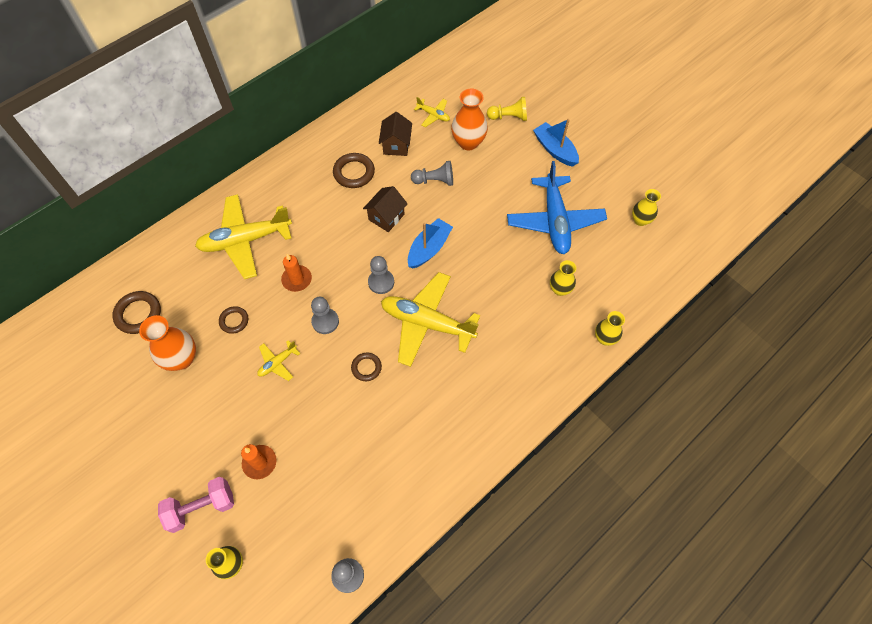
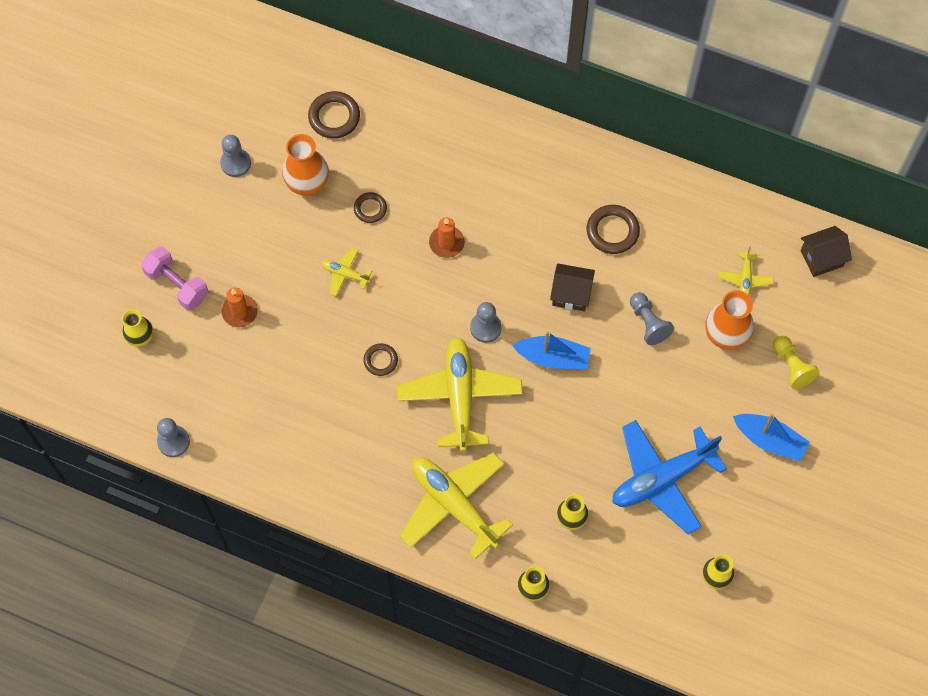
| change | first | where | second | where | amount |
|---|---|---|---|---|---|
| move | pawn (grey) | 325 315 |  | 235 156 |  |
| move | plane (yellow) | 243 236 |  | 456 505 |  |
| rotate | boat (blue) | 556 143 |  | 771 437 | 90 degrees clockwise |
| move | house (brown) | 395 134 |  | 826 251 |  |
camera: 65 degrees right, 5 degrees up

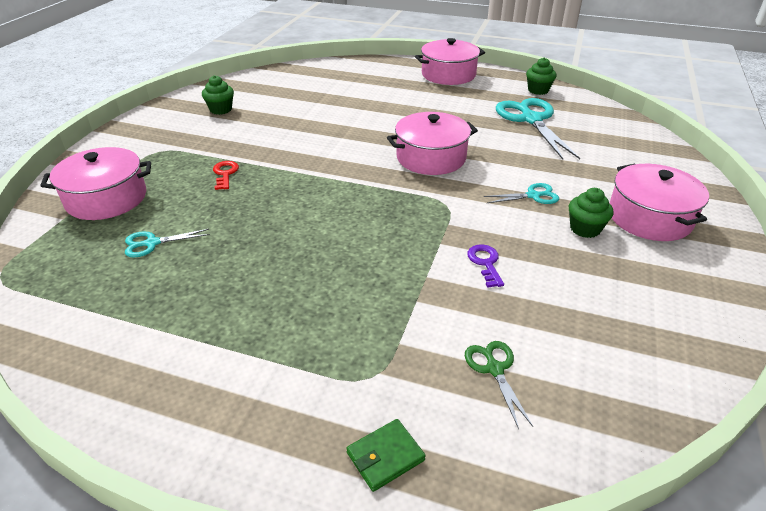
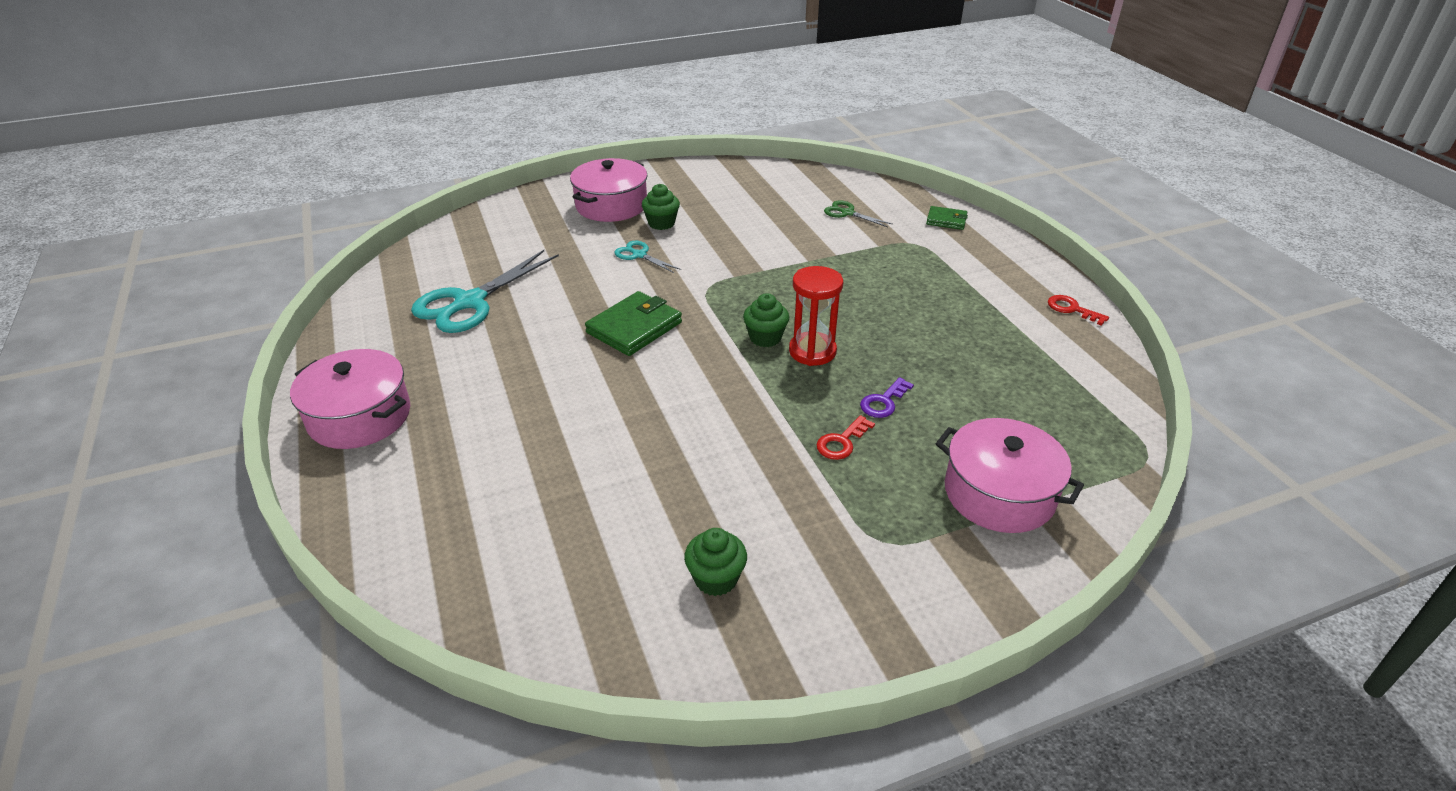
| change | first | where | second | where | amount |
|---|---|---|---|---|---|
| replace | pot (pink) | 432 143 | wallet (green) | 633 323 |  |
| move | cupcake (green) | 541 76 |  | 766 320 |  |
| insert |  |  | hourglass (red) | 816 316 |  |
| rotate | scissors (green) | 499 385 |  | 858 213 | 90 degrees clockwise |
| move | key (purple) | 485 266 |  | 887 397 |  |
| insert |  |  | key (red) | 1078 310 |  |
| delete | scissors (turquoise) | 167 243 |  |  |  |
camera: 130 degrees left, 0 degrees up

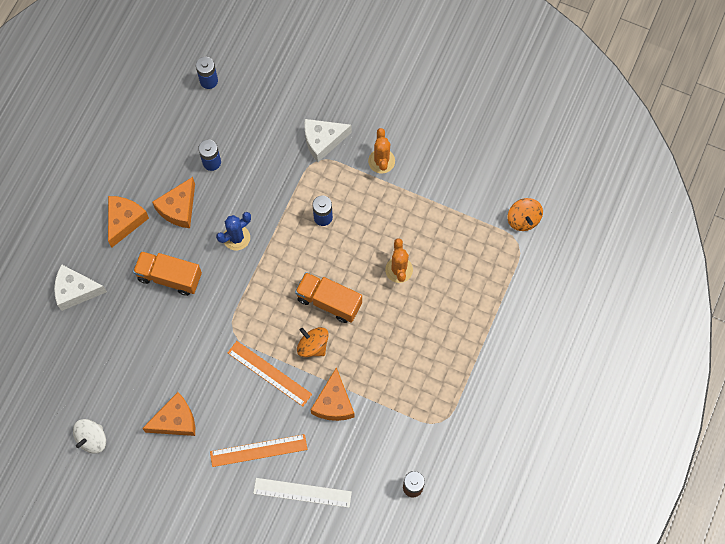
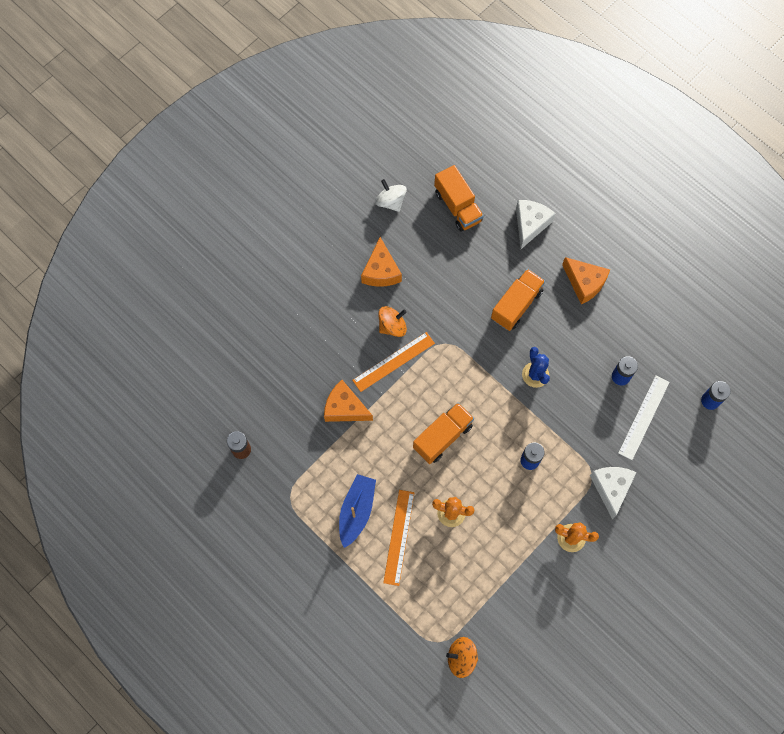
| change | first | where | second | where | amount |
|---|---|---|---|---|---|
| insert |  |  | boat (blue) | 357 511 |  |
| move | spinning top (orange) | 313 342 |  | 392 321 |  |
| move | ruler (orange) | 259 450 |  | 399 538 |  |
| insert |  |  | truck (orange) | 459 198 |  |
| move | ruler (white) | 302 493 |  | 644 417 |  |
| delete | cheese (orange) | 173 202 |  |  |  |
camera: 110 degrees right, 0 degrees up

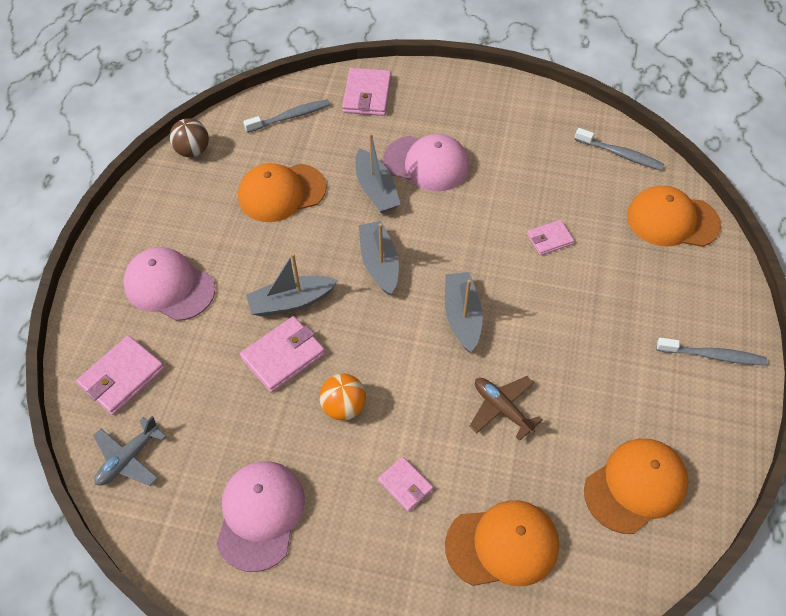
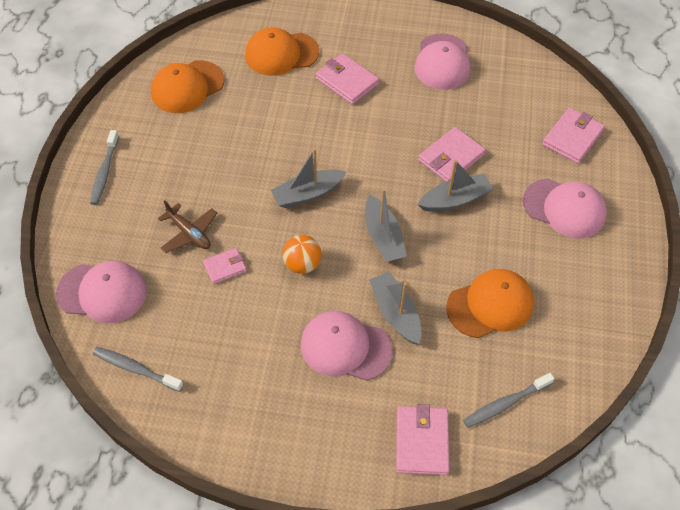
| change | first | where | second | where | amount |
|---|---|---|---|---|---|
| recolor | cap (orange) | 674 216 | cap (pink) | 101 292 |  |
| rotate | toothbrush (grey) | 711 352 |  | 104 167 | 90 degrees counterclockwise |
| move | plane (brown) | 506 408 |  | 187 226 |  |
| rotate | boat (grey) | 464 312 |  | 309 178 | 75 degrees clockwise |
| move | ball (orange) | 342 397 |  | 302 254 |  |
| resize | wallet (pink) | 405 484 |  | 347 79 | x1.64 |
| delete | plane (grey) | 129 451 |  |  |  |
| delete | ball (brown) | 189 137 |  |  |  |
camera: 175 degrees right, 0 degrees up

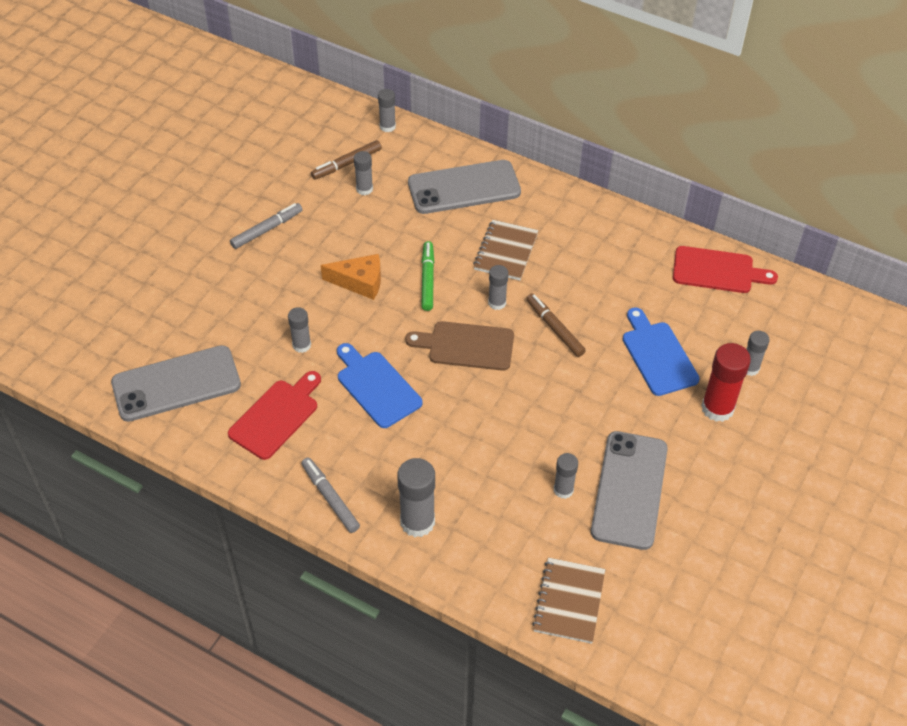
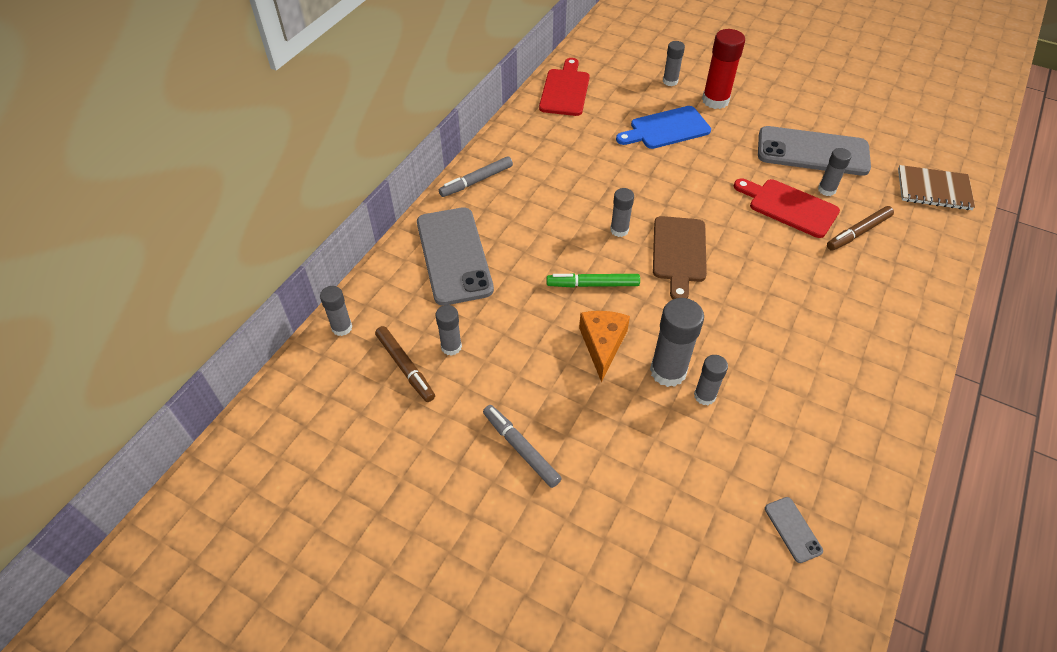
| change | first | where | second | where | amount |
|---|---|---|---|---|---|
| move | marker (grey) | 330 495 |  | 476 176 |  |
| move | glue stick (grey) | 416 497 |  | 677 342 |  |
| move | cutting board (red) | 274 415 |  | 787 208 |  |
| resize | phone (grey) | 176 383 |  | 794 530 | x0.41 |
| move | marker (brown) | 556 325 |  | 860 228 |  |
| delete | cutting board (blue) | 379 385 |  |  |  |
| delete | notebook (brown) | 505 250 |  |  |  |
camera: 90 degrees left, 0 degrees up

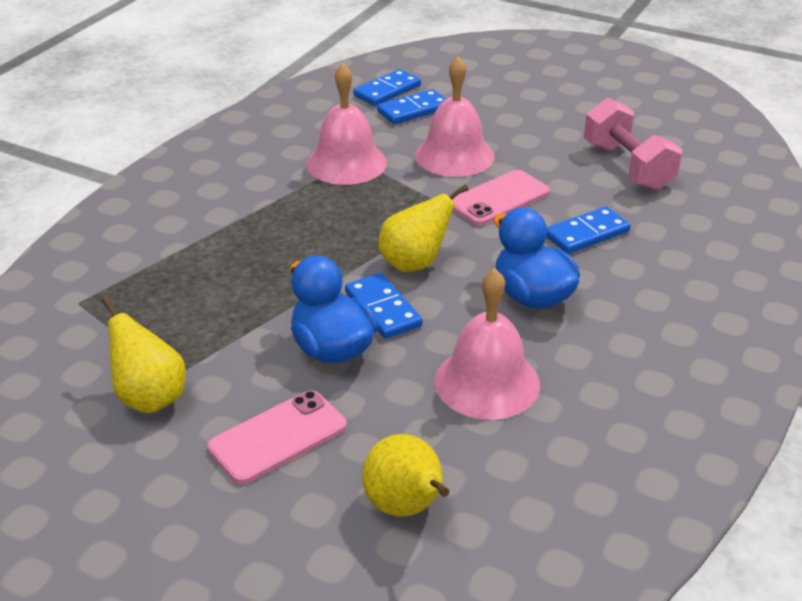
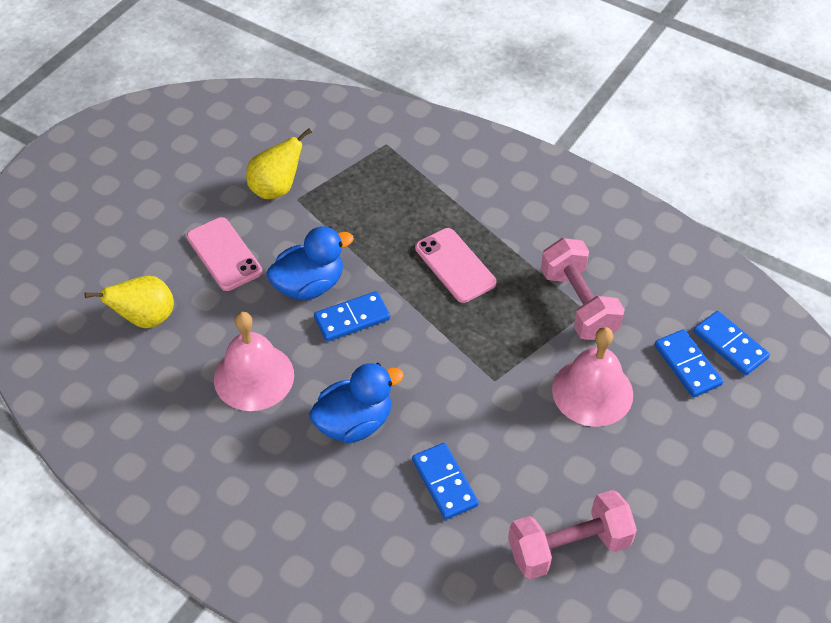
| change | first | where | second | where | amount |
|---|---|---|---|---|---|
| move | phone (pink) | 501 197 |  | 456 265 |  |
| replace | bell (pink) | 346 124 | dumbbell (pink) | 583 289 |  |
| delete | pear (yellow) | 424 228 |  |  |  |
camera: 95 degrees right, 15 degrees up

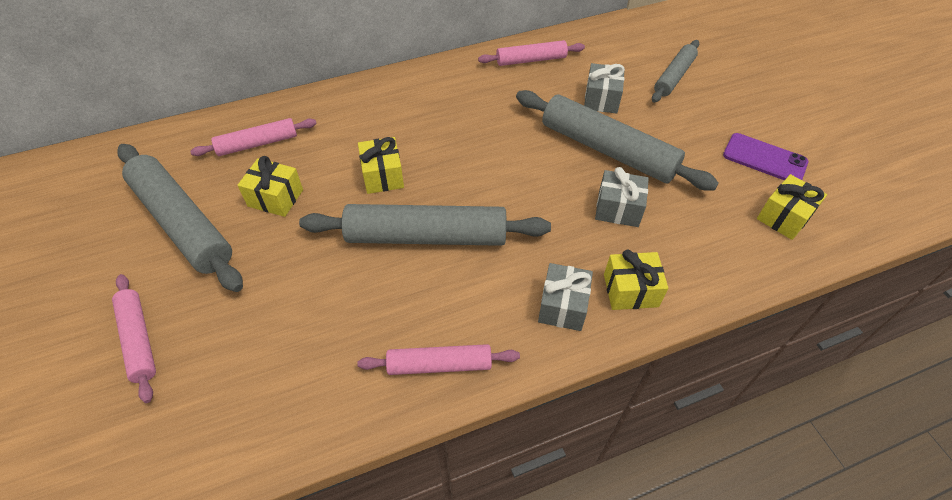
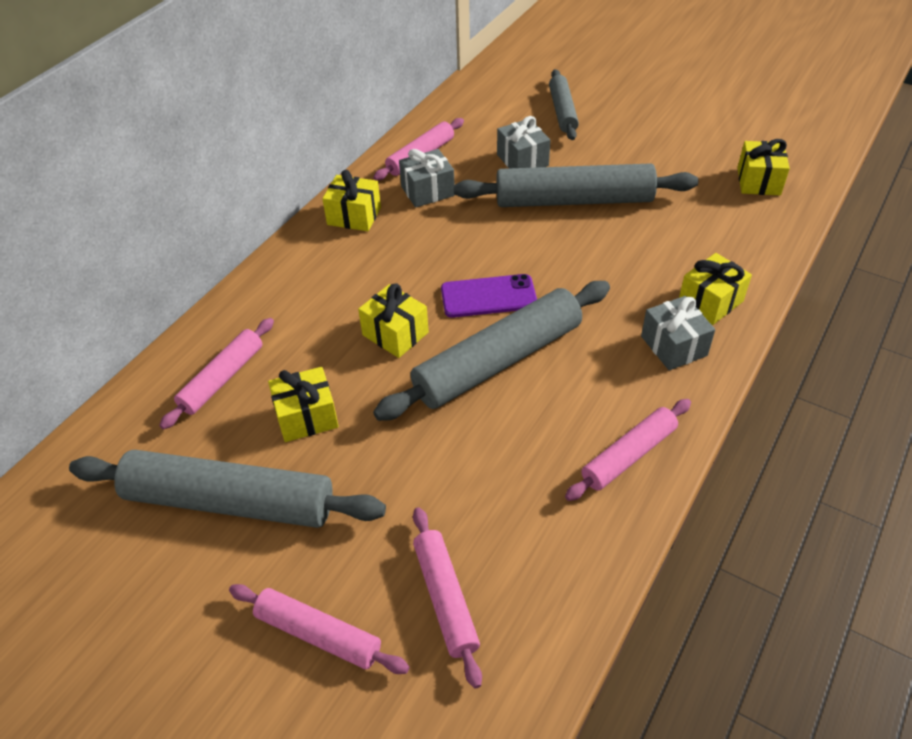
| change | first | where | second | where | amount |
|---|---|---|---|---|---|
| insert |  |  | gift (yellow) | 351 200 |  |
| move | gift (grey) | 622 197 |  | 427 178 |  |
| insert |  |  | rolling pin (pink) | 447 598 |  |
| move | phone (purple) | 765 156 |  | 489 296 |  |
camera: 35 degrees left, 5 degrees down

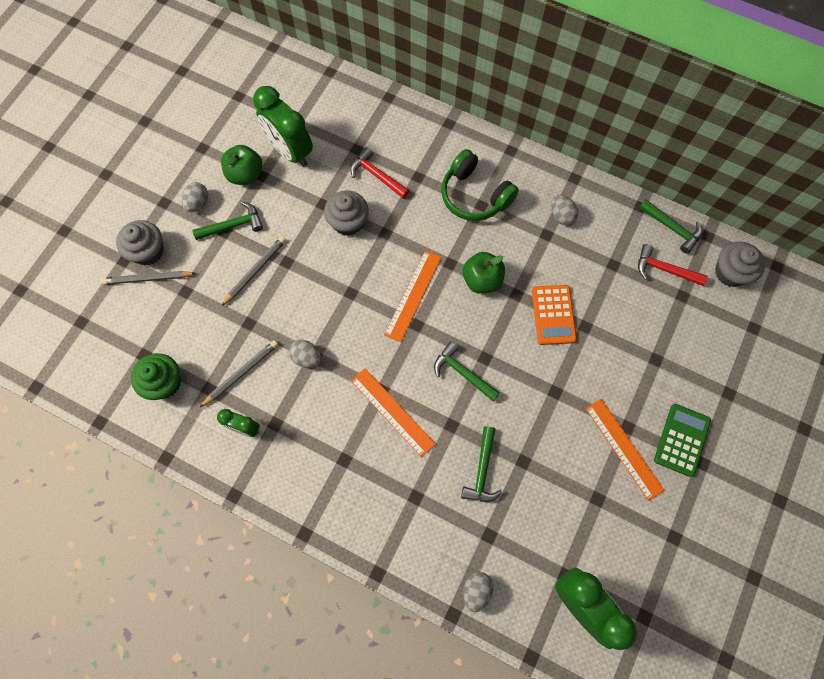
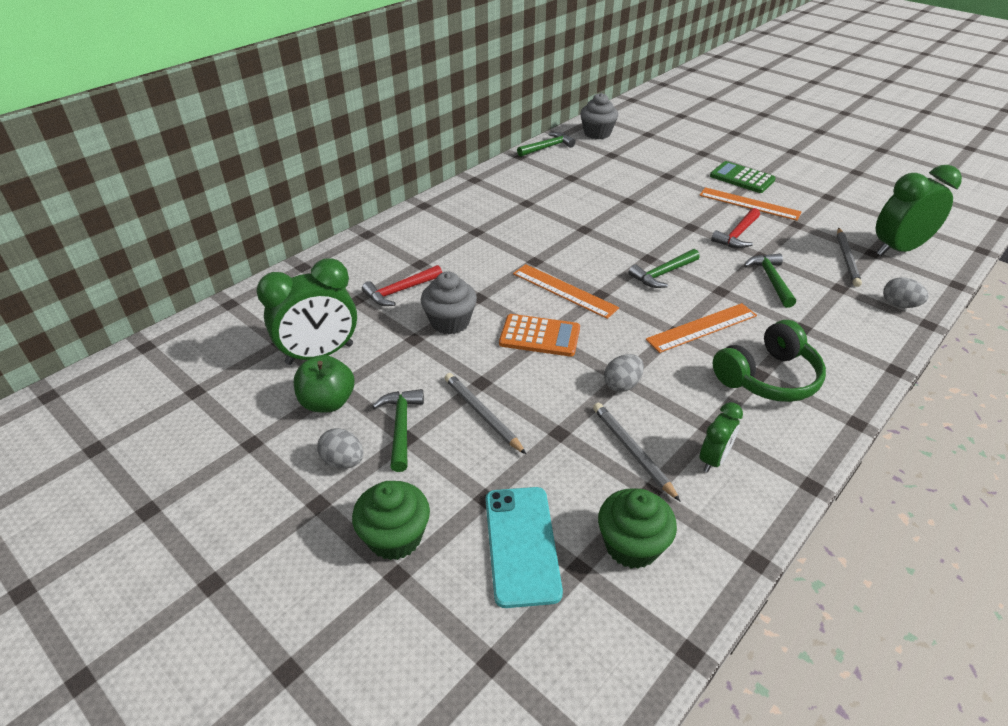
| change | first | where | second | where | amount |
|---|---|---|---|---|---|
| recolor | cupcake (grey) | 140 243 | cupcake (green) | 391 520 |  |
| insert |  |  | phone (turquoise) | 524 547 |  |
| move | calculator (orange) | 554 315 |  | 539 335 |  |
| rotate | ruler (orange) | 625 450 |  | 750 204 | 45 degrees clockwise |
| move | hammer (red) | 673 265 |  | 735 228 |  |
| move | headphones (green) | 480 185 |  | 769 361 |  |
| rotate | hammer (green) | 482 464 |  | 770 280 | 120 degrees counterclockwise |
| move | pencil (grey) | 148 278 |  | 849 257 |  |
| delete | apple (green) | 484 273 |  |  |  |
| delete | egg (grey) | 565 210 |  |  |  |
camera: 75 degrees left, 30 degrees down

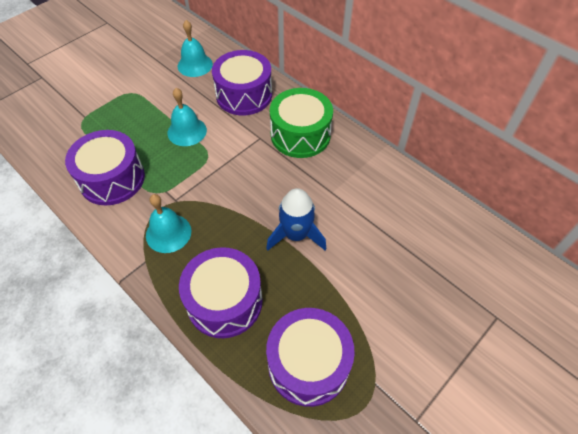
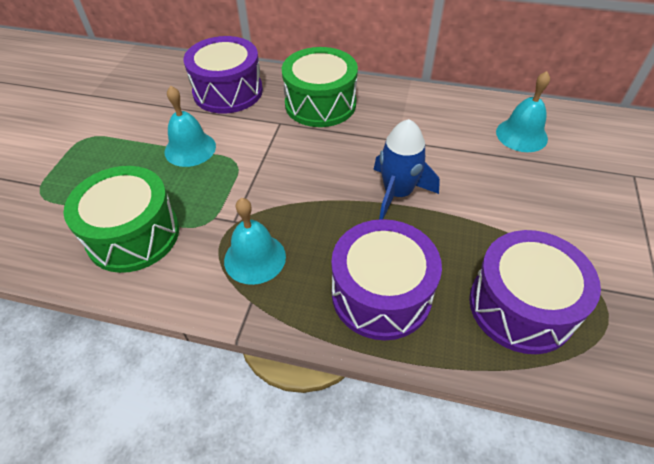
| change | first | where | second | where | amount |
|---|---|---|---|---|---|
| recolor | drum (purple) | 105 167 | drum (green) | 121 219 |  |
| move | bell (turquoise) | 195 48 |  | 523 111 |  |
camera: 30 degrees left, 5 degrees down

